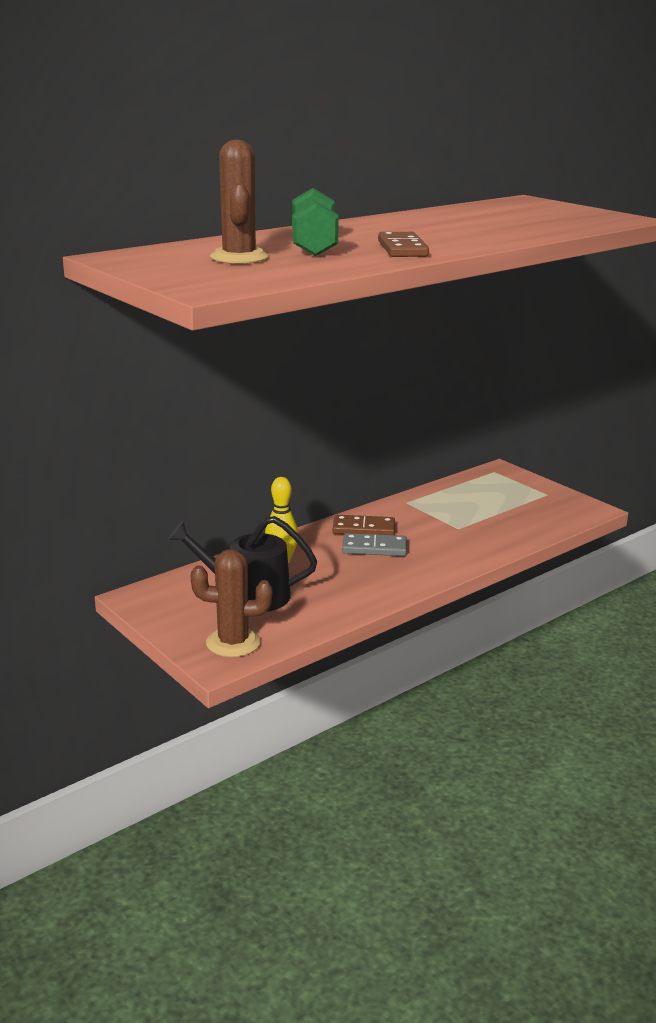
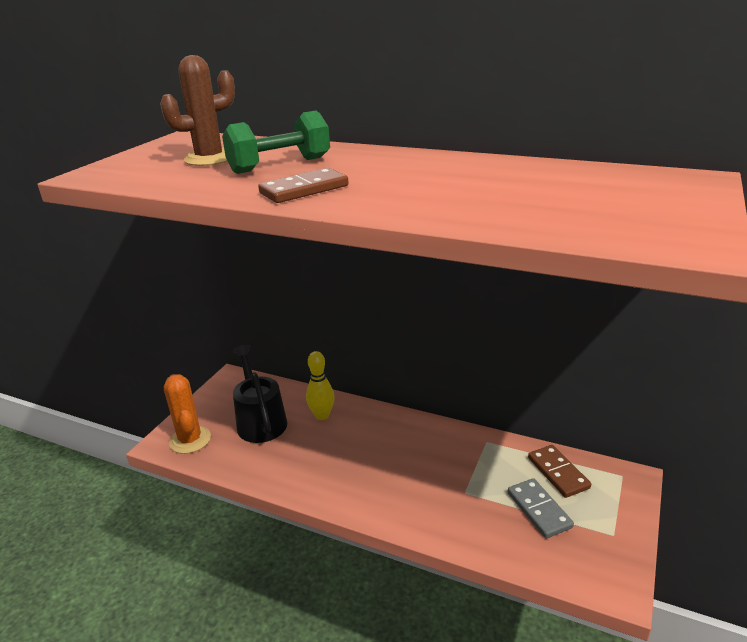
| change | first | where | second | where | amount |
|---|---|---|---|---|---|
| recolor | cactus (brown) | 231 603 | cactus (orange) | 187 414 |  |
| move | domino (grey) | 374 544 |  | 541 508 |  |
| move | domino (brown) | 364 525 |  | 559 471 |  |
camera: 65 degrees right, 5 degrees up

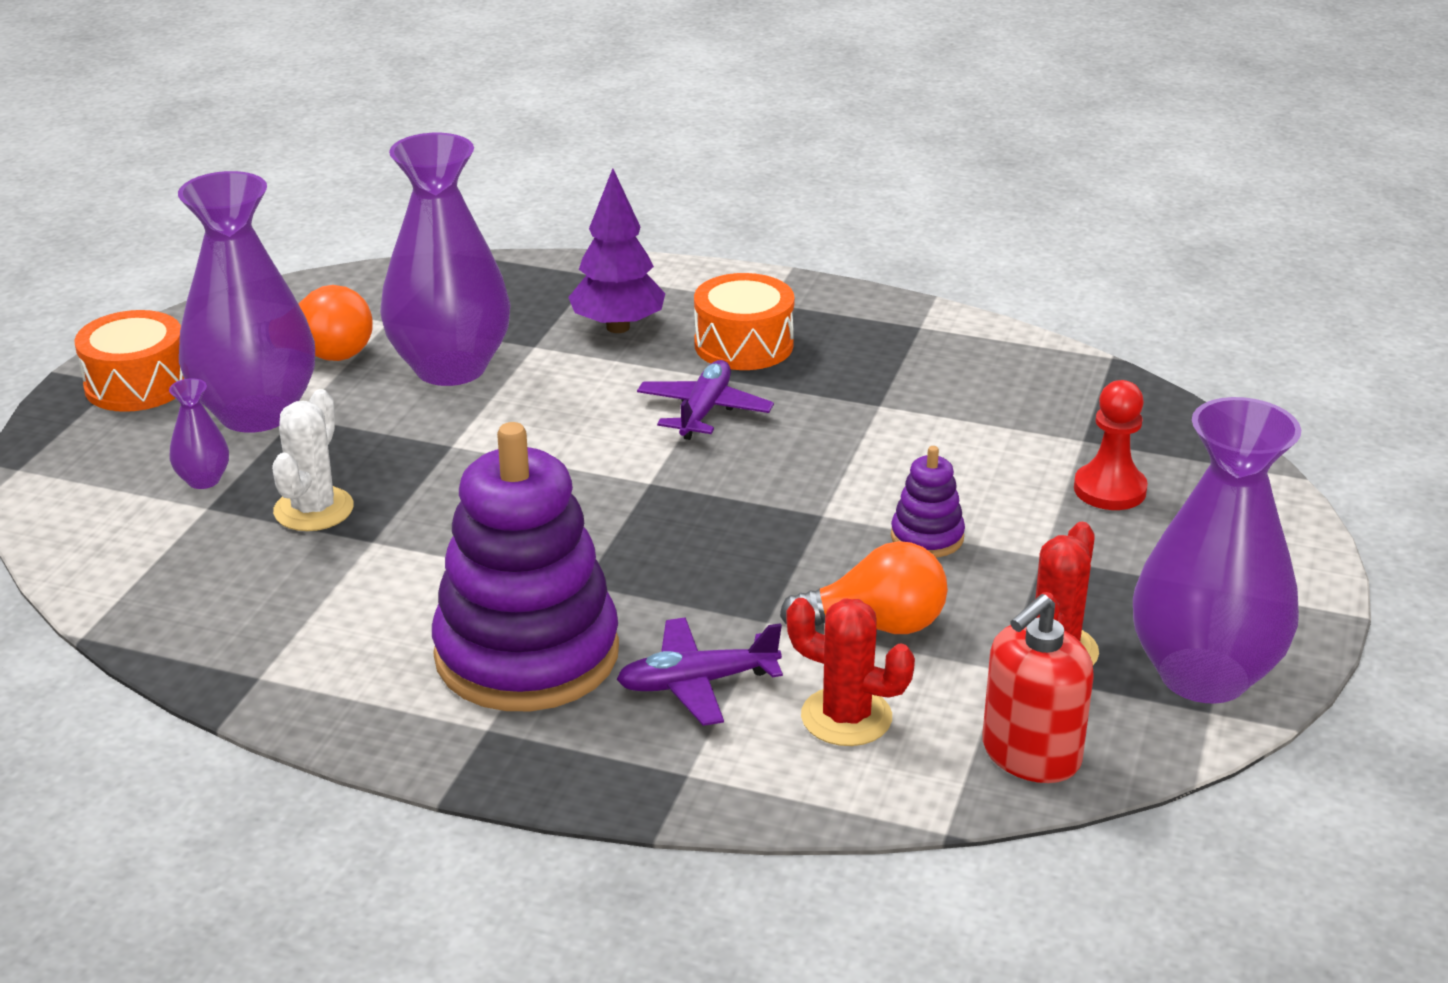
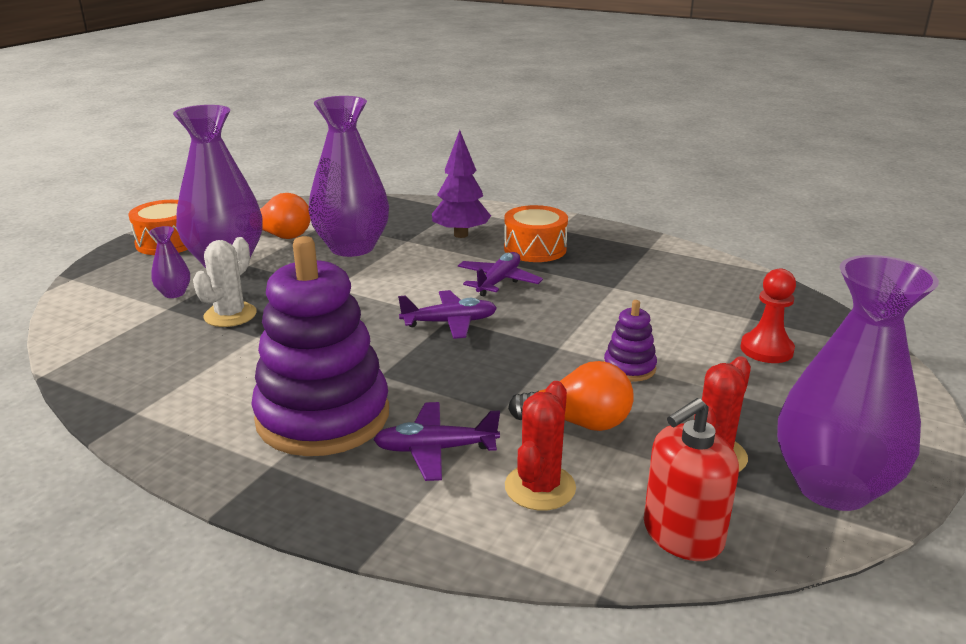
| change | first | where | second | where | amount |
|---|---|---|---|---|---|
| insert |  |  | plane (purple) | 447 314 |  |
| rotate | cactus (red) | 850 672 |  | 540 446 | 75 degrees clockwise |
camera: 10 degrees right, 5 degrees down

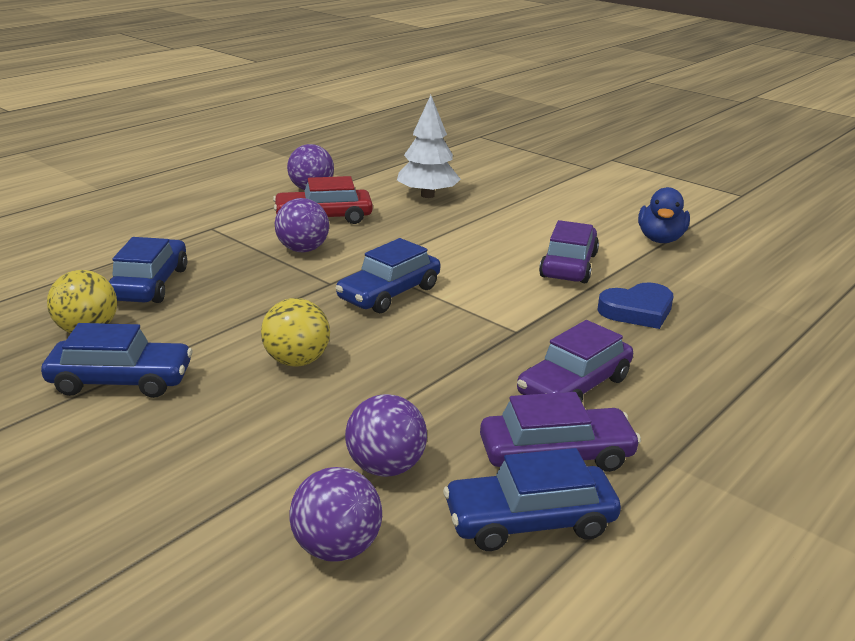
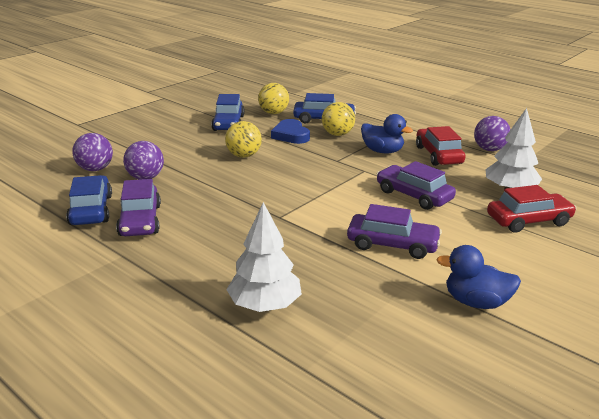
| change | first | where | second | where | amount |
|---|---|---|---|---|---|
| insert |  |  | tree (white) | 264 257 |  |
| move | heart (blue) | 635 305 |  | 290 131 |  |
| insert |  |  | ball (yellow) | 338 119 |  |
| replace | ball (purple) | 302 225 | duck (blue) | 387 134 |  |
| move | car (purple) | 575 361 |  | 416 185 |  |
| insert |  |  | car (red) | 532 209 |  |
| delete | car (blue) | 388 275 |  |  |  |
camera: 90 degrees right, 0 degrees up

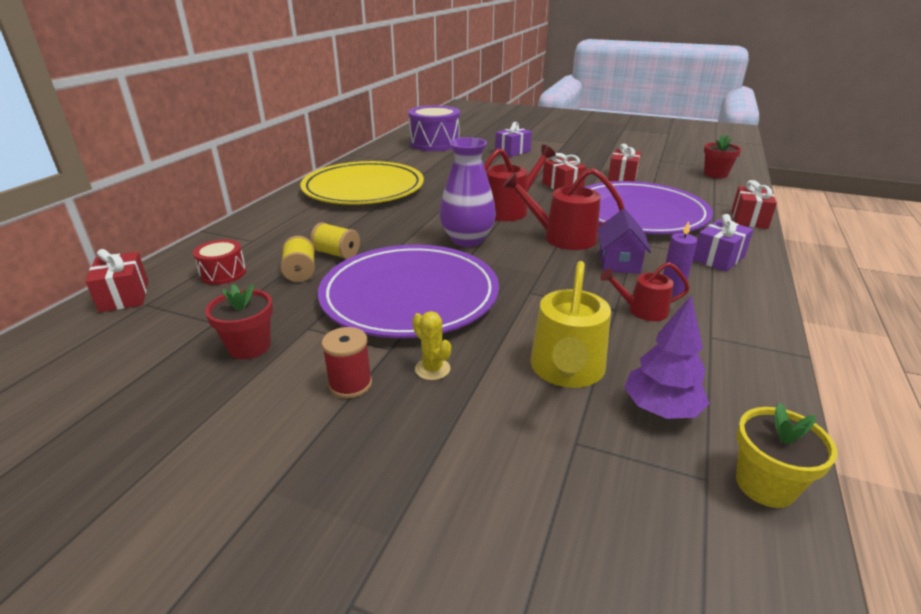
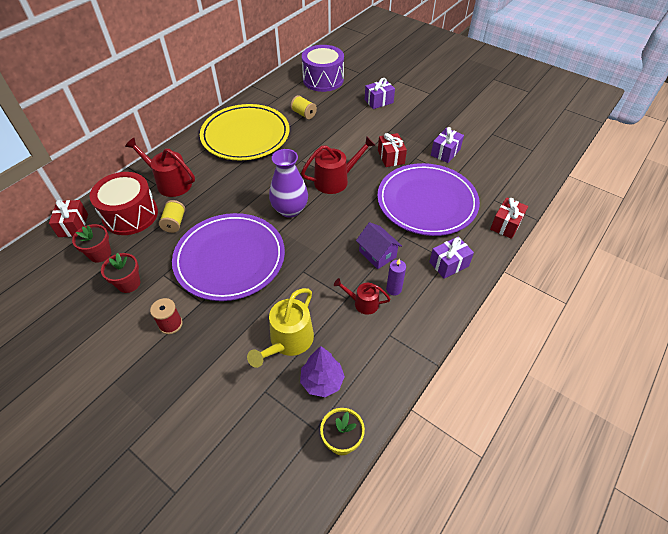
| change | first | where | second | where | amount |
|---|---|---|---|---|---|
| move | flower pot (red) | 722 156 |  | 91 243 |  |
| resize | drum (red) | 219 262 |  | 124 203 | x1.97 |
| move | watering can (red) | 563 209 |  | 160 167 |  |
| move | spool (yellow) | 335 240 |  | 303 107 |  |
| rotate | house (purple) | 624 241 |  | 379 245 | 60 degrees counterclockwise |
| recolor | gift (red) | 624 162 | gift (purple) | 447 145 |  |
| delete | cactus (yellow) | 431 345 |  |  |  |
camera: 15 degrees right, 20 degrees up

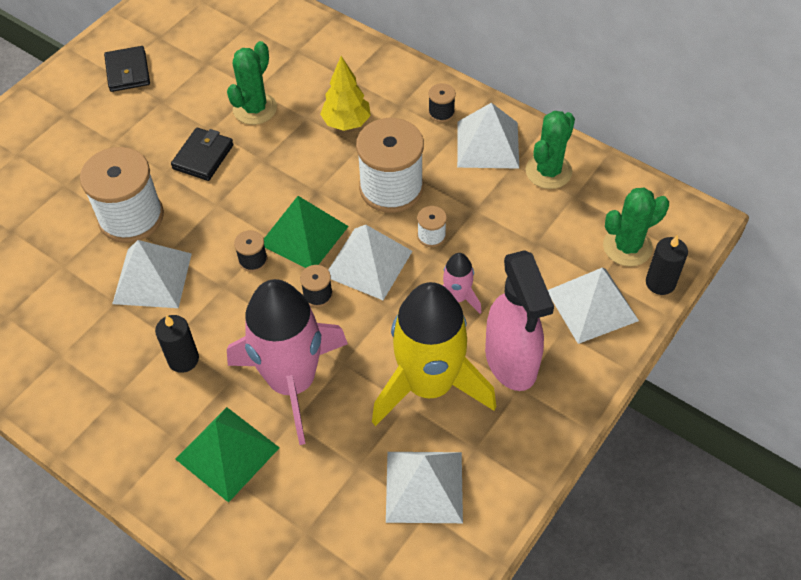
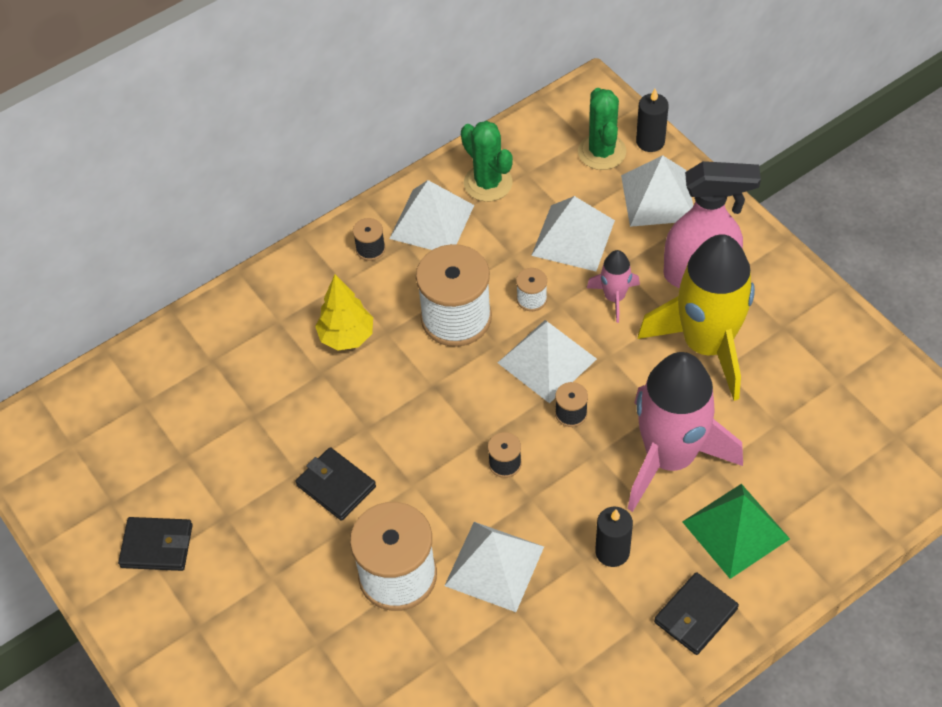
| change | first | where | second | where | amount |
|---|---|---|---|---|---|
| move | pyramid (white) | 424 487 |  | 573 233 |  |
| insert |  |  | wallet (black) | 696 613 |  |
| delete | cactus (green) | 252 83 |  |  |  |
| delete | pyramid (green) | 306 232 |  |  |  |
camera: 70 degrees left, 0 degrees up

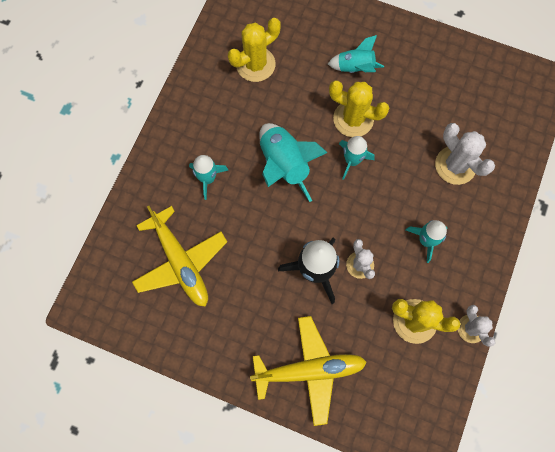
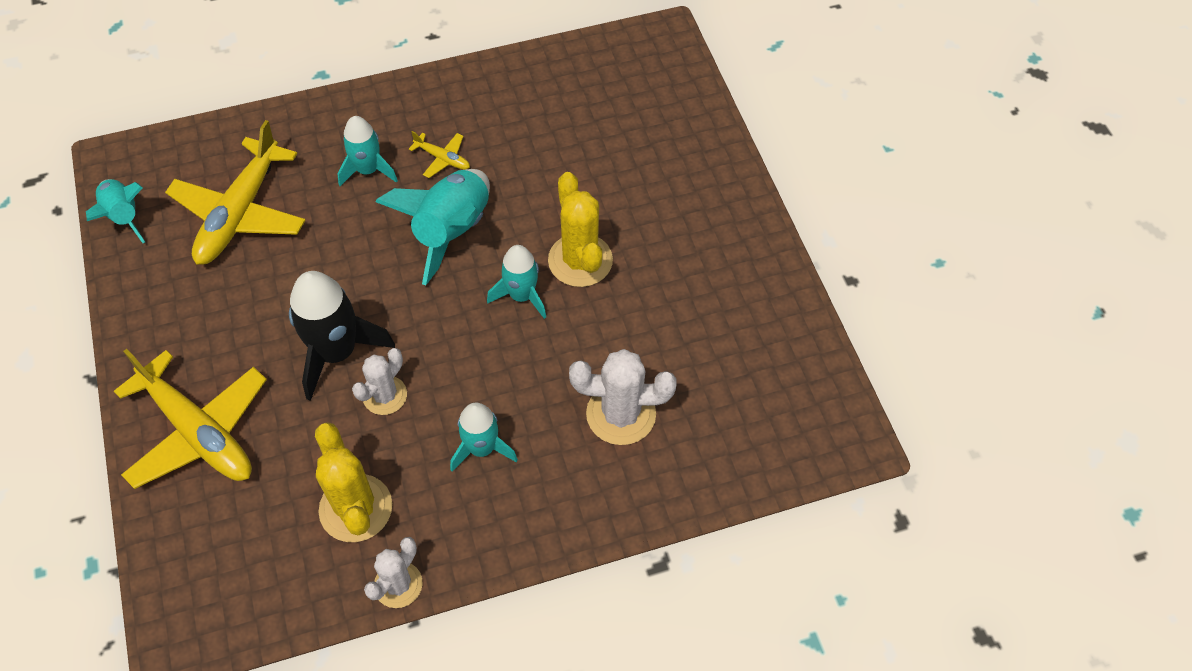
| change | first | where | second | where | amount |
|---|---|---|---|---|---|
| move | rocket (turquoise) | 356 54 |  | 115 211 |  |
| insert |  |  | plane (yellow) | 439 154 |  |
| rotate | cactus (white) | 465 154 |  | 623 397 | 75 degrees clockwise |
| delete | cactus (yellow) | 254 50 |  |  |  |
camera: 50 degrees right, 15 degrees down

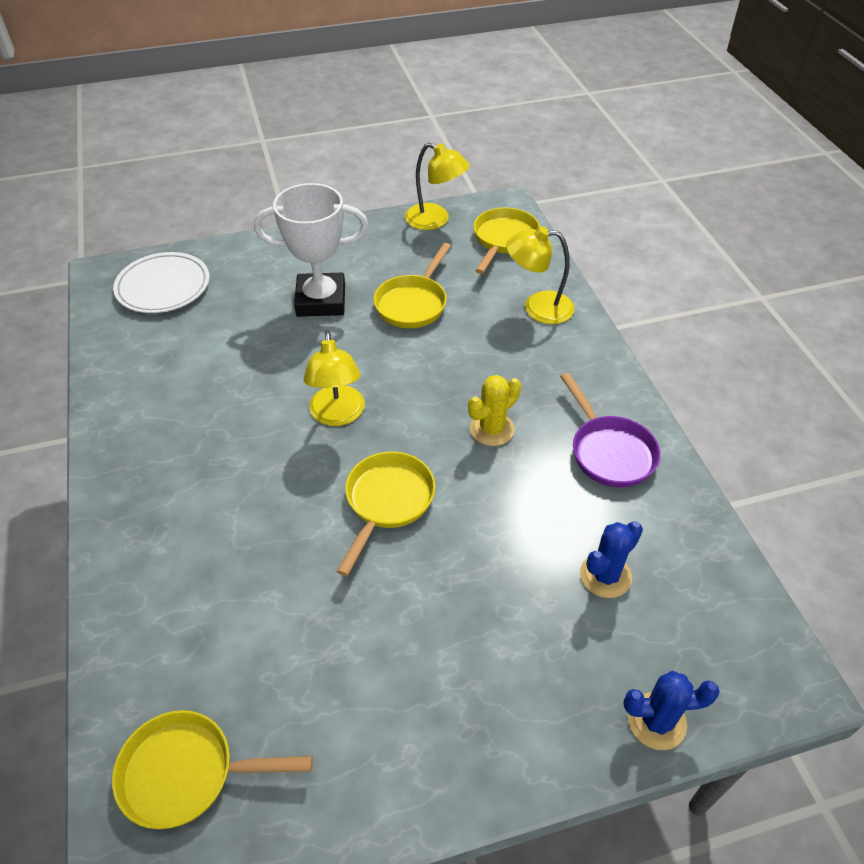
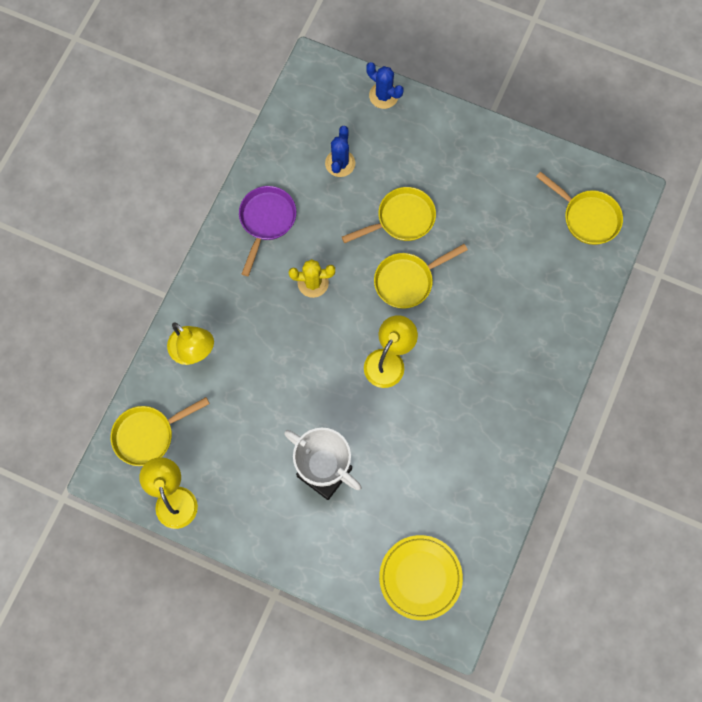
| change | first | where | second | where | amount |
|---|---|---|---|---|---|
| rotate | cactus (blue) | 611 559 |  | 340 151 | 75 degrees counterclockwise |
| move | pan (yellow) | 412 285 |  | 389 215 |  |
| recolor | plate (white) | 161 282 | plate (yellow) | 421 577 |  |
camera: 140 degrees left, 25 degrees up

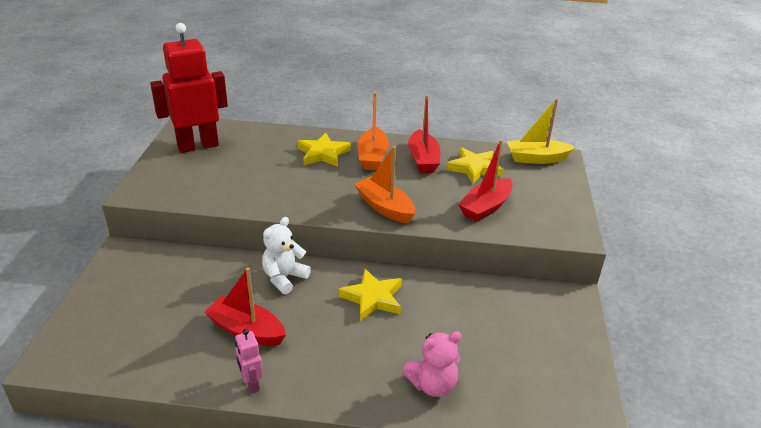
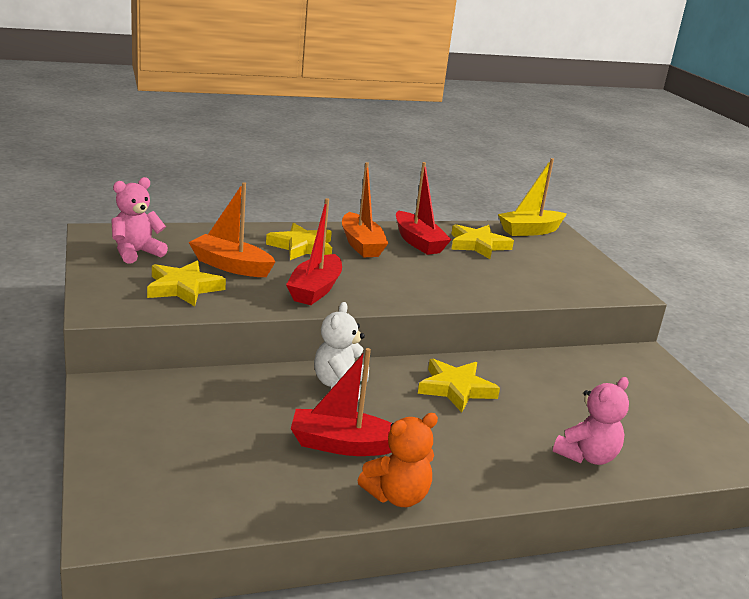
| change | first | where | second | where | amount |
|---|---|---|---|---|---|
| replace | robot (red) | 189 88 | teddy bear (pink) | 139 220 |  |
| insert |  |  | star (yellow) | 186 284 |  |
| move | boat (orange) | 385 185 |  | 231 229 |  |
| move | boat (red) | 485 180 |  | 314 251 |  |
| replace | robot (pink) | 249 361 | teddy bear (orange) | 397 460 |  |
camera: 25 degrees left, 10 degrees down

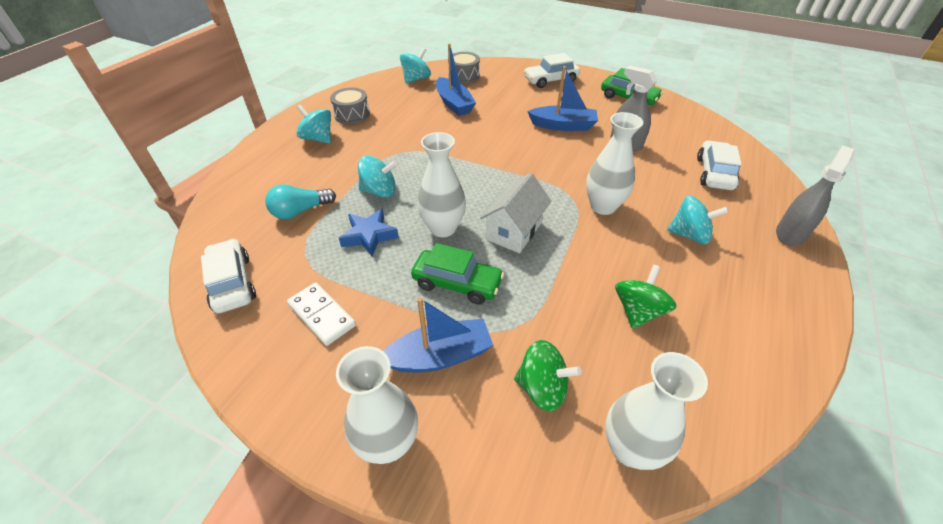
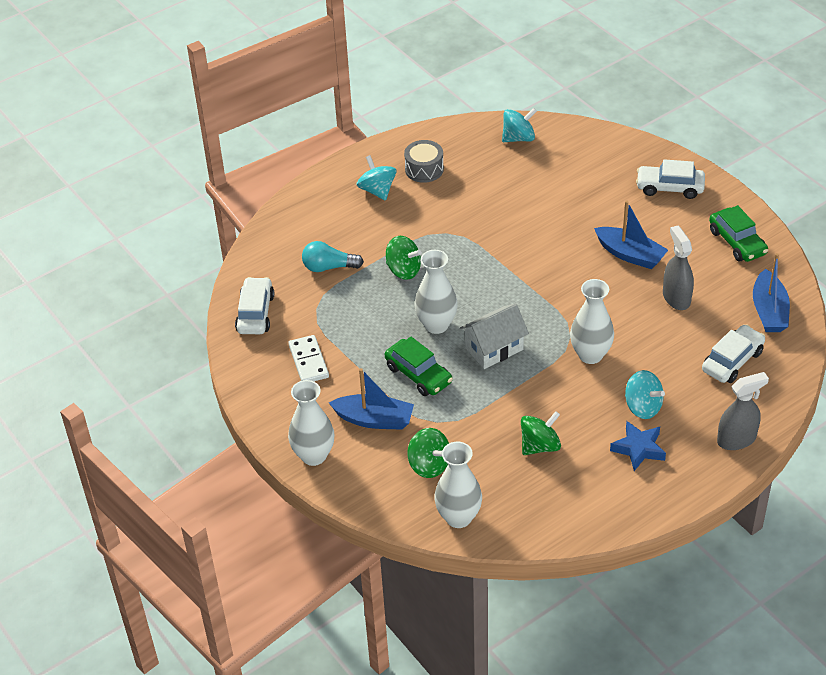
| change | first | where | second | where | amount |
|---|---|---|---|---|---|
| recolor | spinning top (turquoise) | 377 177 | spinning top (green) | 404 258 |  |
| move | star (blue) | 369 232 |  | 638 446 |  |
| move | boat (blue) | 456 79 |  | 771 292 |  |
| delete | drum (grey) | 464 68 |  |  |  |
camera: 30 degrees right, 0 degrees up

